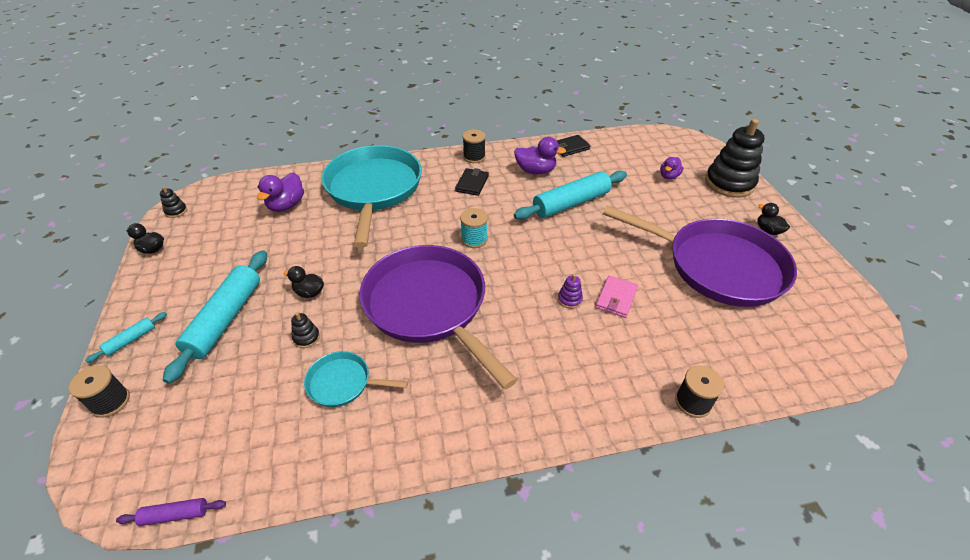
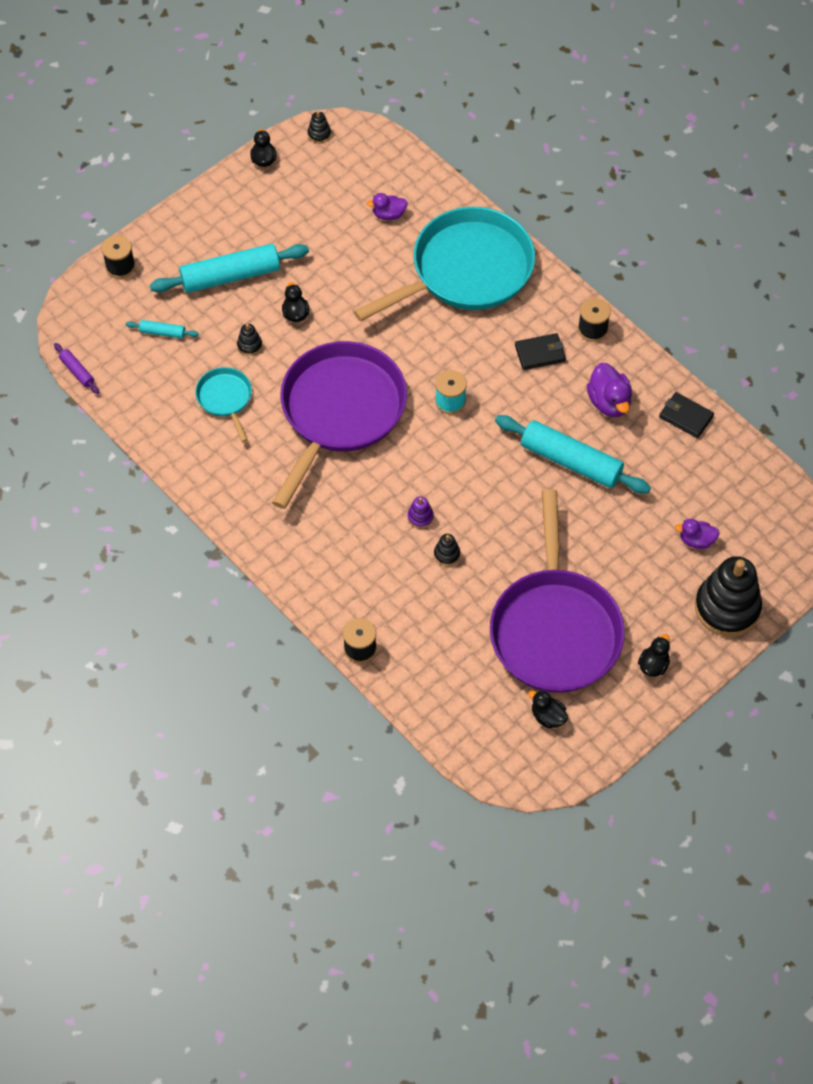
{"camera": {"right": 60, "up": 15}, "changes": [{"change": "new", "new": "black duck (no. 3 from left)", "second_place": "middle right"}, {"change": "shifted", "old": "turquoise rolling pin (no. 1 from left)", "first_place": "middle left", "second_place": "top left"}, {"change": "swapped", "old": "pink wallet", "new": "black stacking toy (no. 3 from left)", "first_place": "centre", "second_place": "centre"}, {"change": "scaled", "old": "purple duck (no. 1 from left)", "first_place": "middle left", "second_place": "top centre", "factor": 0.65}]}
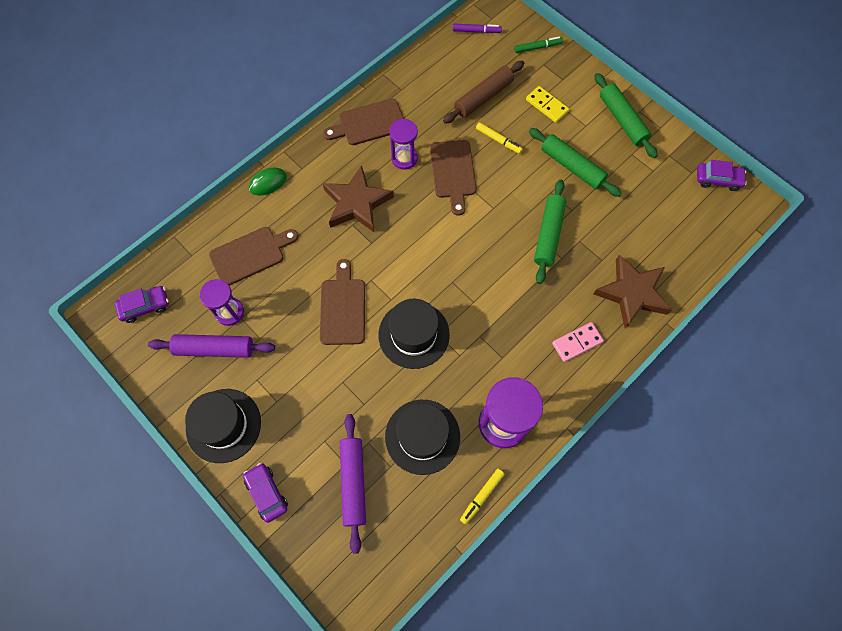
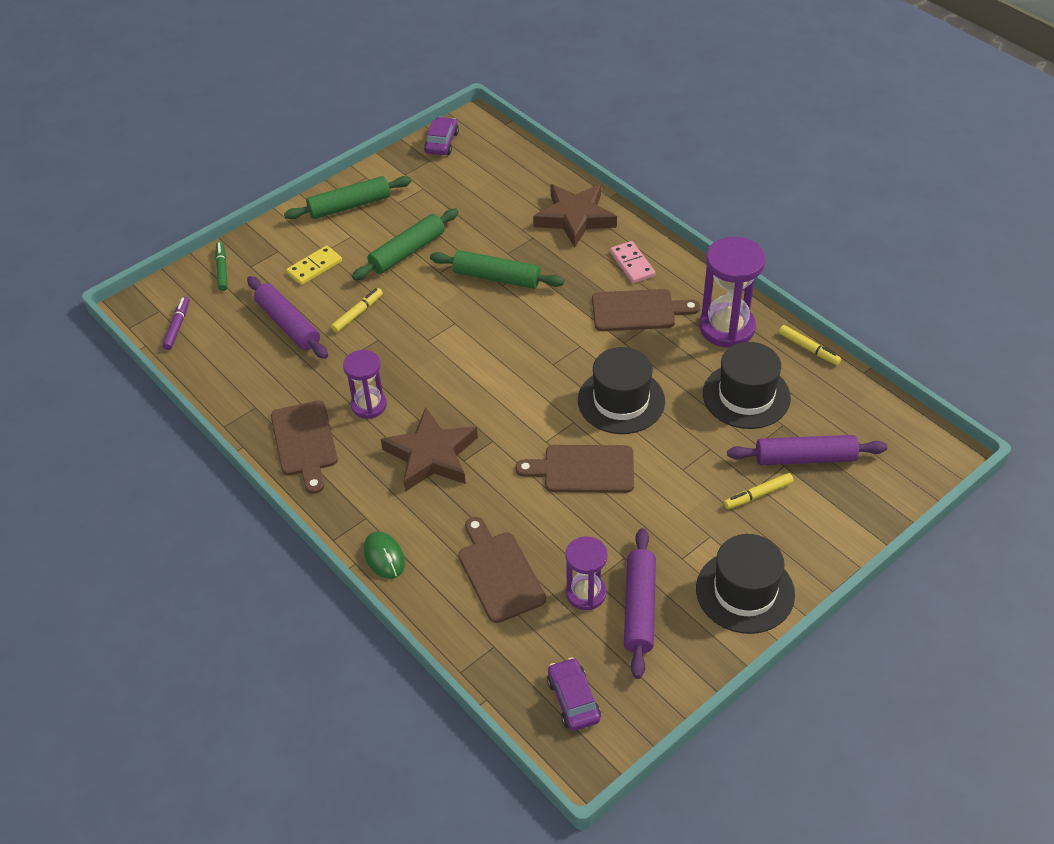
{"camera": {"right": -85, "up": -20}, "changes": [{"change": "gone", "old": "purple car (no. 2 from left)", "first_place": "bottom left"}, {"change": "new", "new": "yellow marker (no. 2 from left)", "second_place": "middle right"}, {"change": "shifted", "old": "brown cutting board (no. 4 from left)", "first_place": "top centre", "second_place": "centre"}, {"change": "repainted", "old": "brown rolling pin", "new": "purple rolling pin (no. 1 from left)", "first_place": "top centre", "second_place": "middle left"}]}
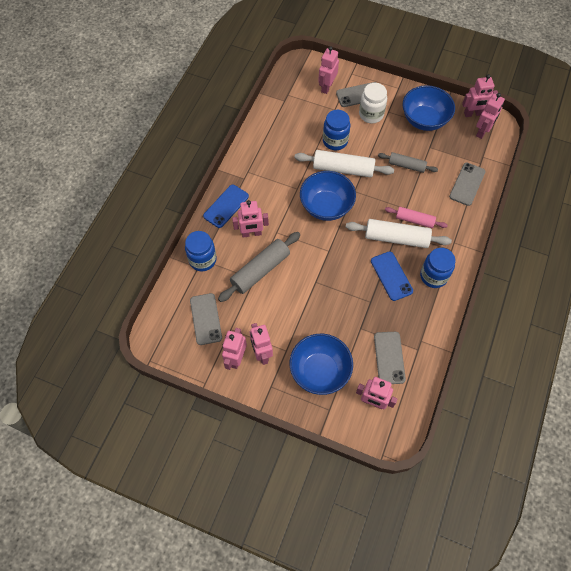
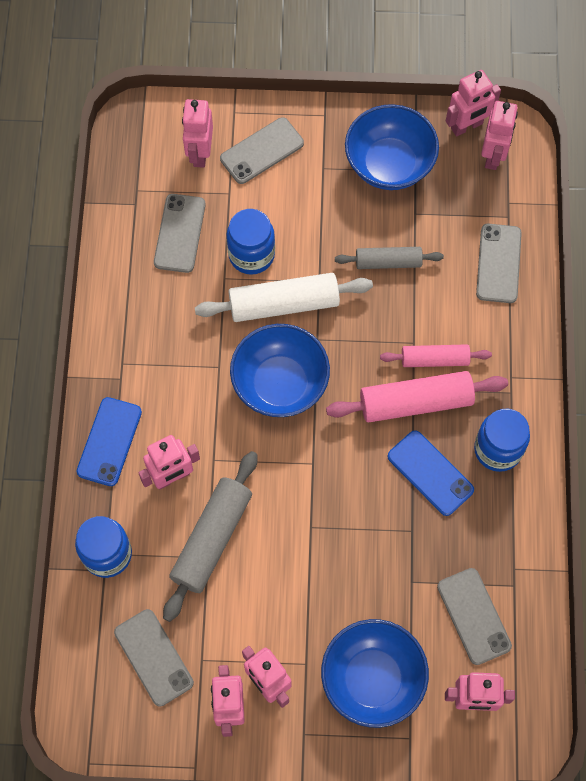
{"camera": {"right": -20, "up": 5}, "changes": [{"change": "gone", "old": "white jar", "first_place": "top centre"}, {"change": "new", "new": "grey phone (no. 2 from left)", "second_place": "top left"}, {"change": "repainted", "old": "white rolling pin (no. 2 from left)", "new": "pink rolling pin (no. 1 from left)", "first_place": "middle right", "second_place": "middle right"}]}
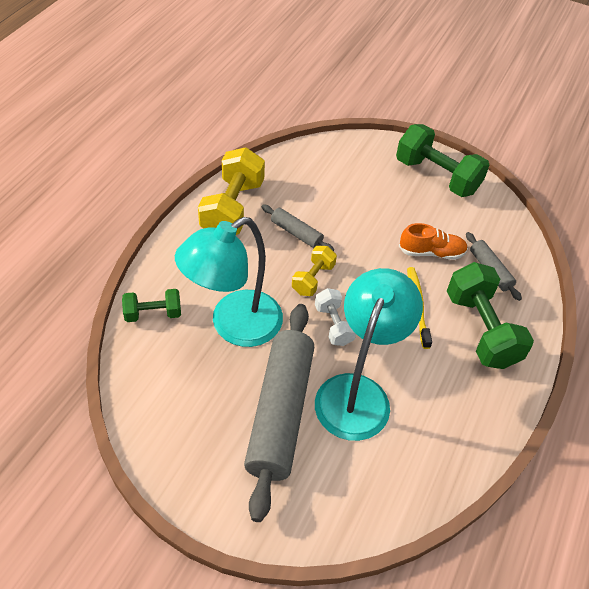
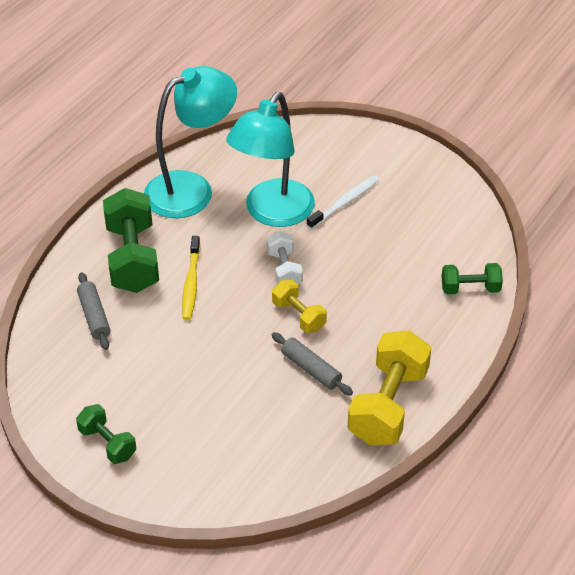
{"camera": {"right": -170, "up": -5}, "changes": [{"change": "gone", "old": "orange shoe", "first_place": "middle right"}, {"change": "shifted", "old": "turquoise lamp (no. 1 from left)", "first_place": "centre", "second_place": "top left"}, {"change": "swapped", "old": "grey rolling pin (no. 1 from left)", "new": "white toothbrush", "first_place": "bottom centre", "second_place": "centre"}, {"change": "rotated", "old": "yellow dumbbell (no. 2 from left in the first image)", "first_place": "centre", "second_place": "centre", "degrees": -75}, {"change": "scaled", "old": "green dumbbell (no. 2 from left in the first image)", "first_place": "top right", "second_place": "bottom left", "factor": 0.55}]}
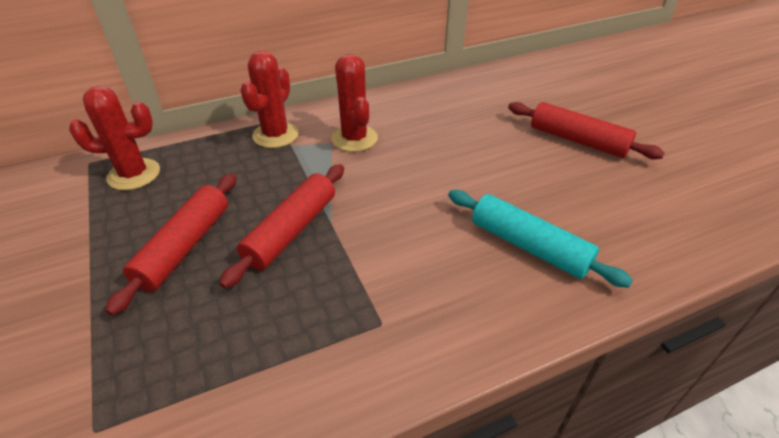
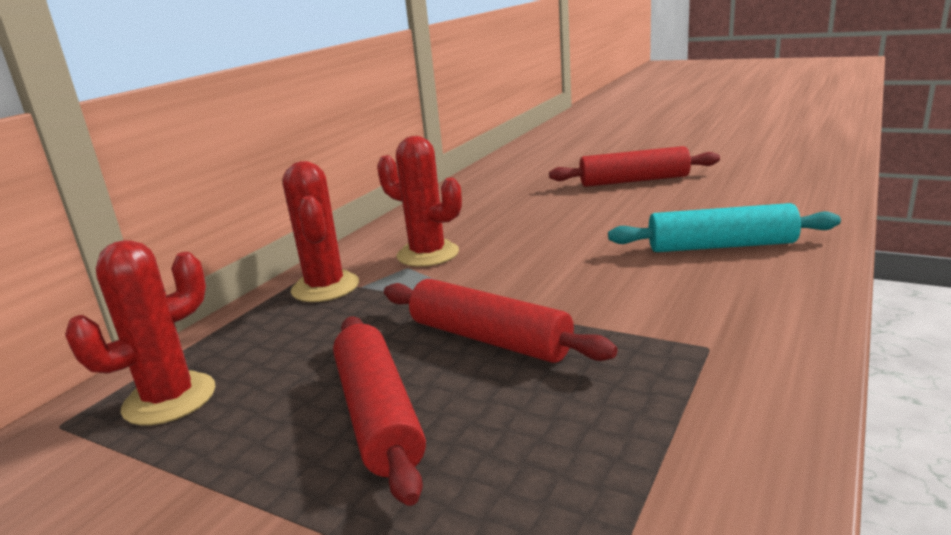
{"camera": {"right": -35, "up": -20}, "changes": [{"change": "rotated", "old": "red rolling pin (no. 2 from left)", "first_place": "centre", "second_place": "centre", "degrees": -45}]}
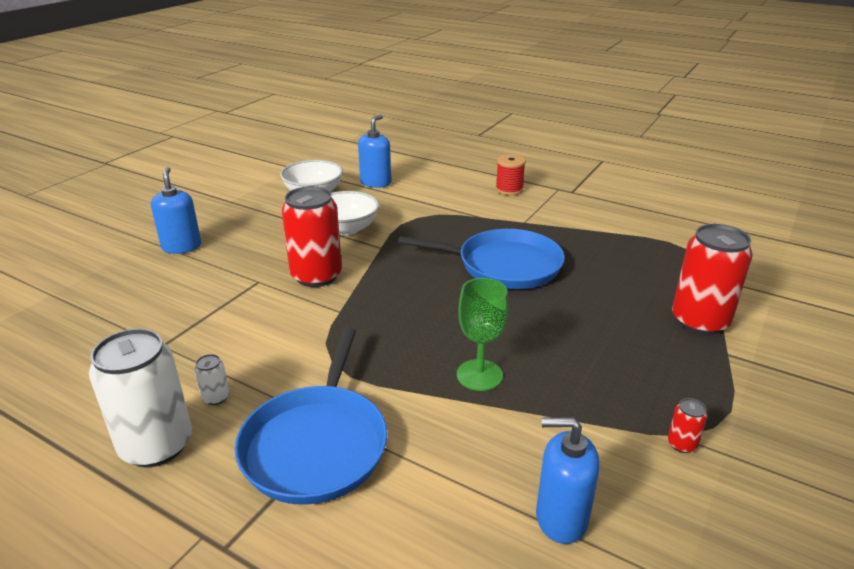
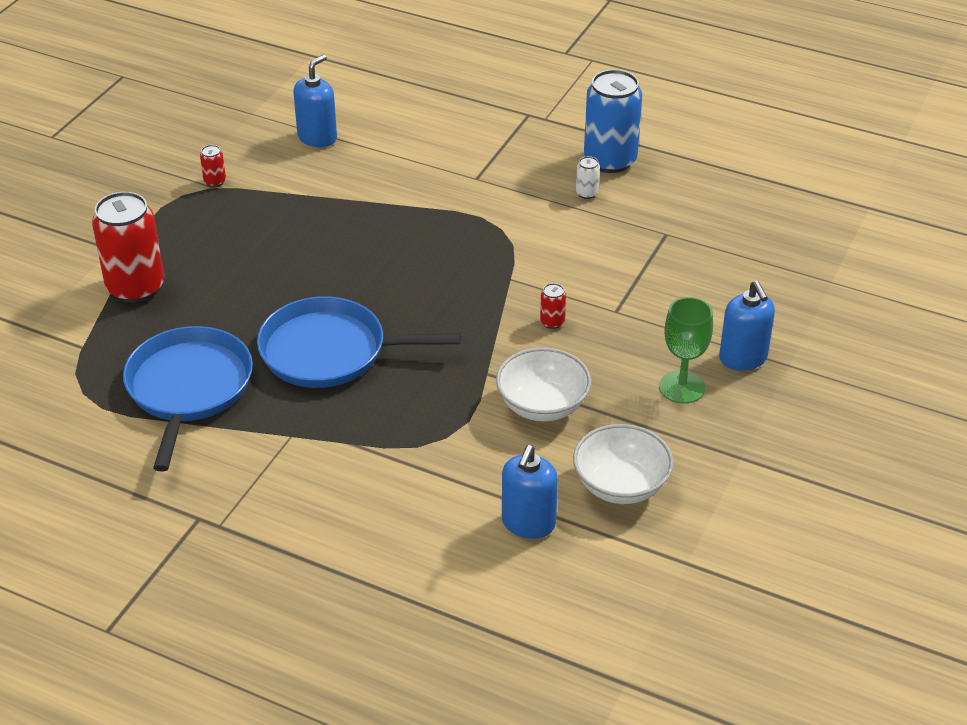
{"camera": {"right": 175, "up": 10}, "changes": [{"change": "gone", "old": "red spool", "first_place": "top centre"}, {"change": "shifted", "old": "blue pan (no. 1 from left)", "first_place": "bottom centre", "second_place": "middle left"}, {"change": "shifted", "old": "green goblet", "first_place": "centre", "second_place": "middle right"}, {"change": "repainted", "old": "white can (no. 1 from left)", "new": "blue can", "first_place": "bottom left", "second_place": "top centre"}, {"change": "rotated", "old": "blue soap dispenser (no. 3 from left in the first image)", "first_place": "bottom centre", "second_place": "top left", "degrees": -60}, {"change": "scaled", "old": "red can (no. 1 from left in the first image)", "first_place": "centre", "second_place": "centre", "factor": 0.41}]}
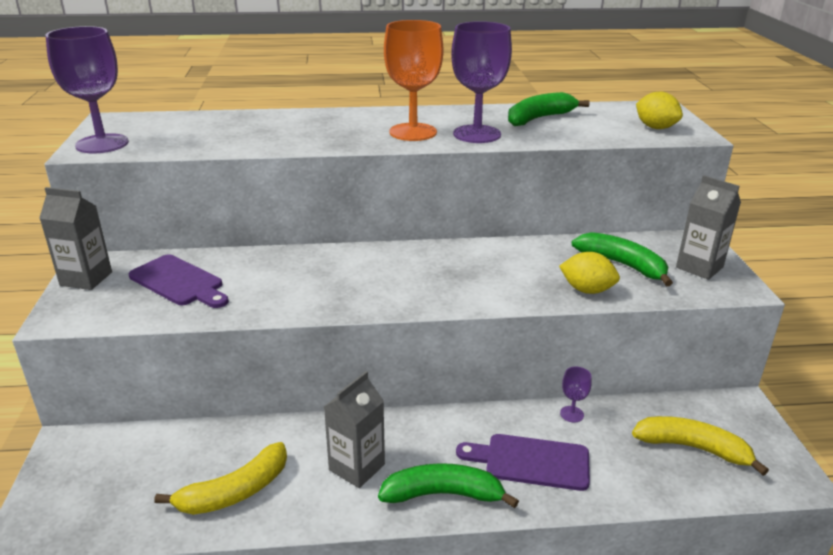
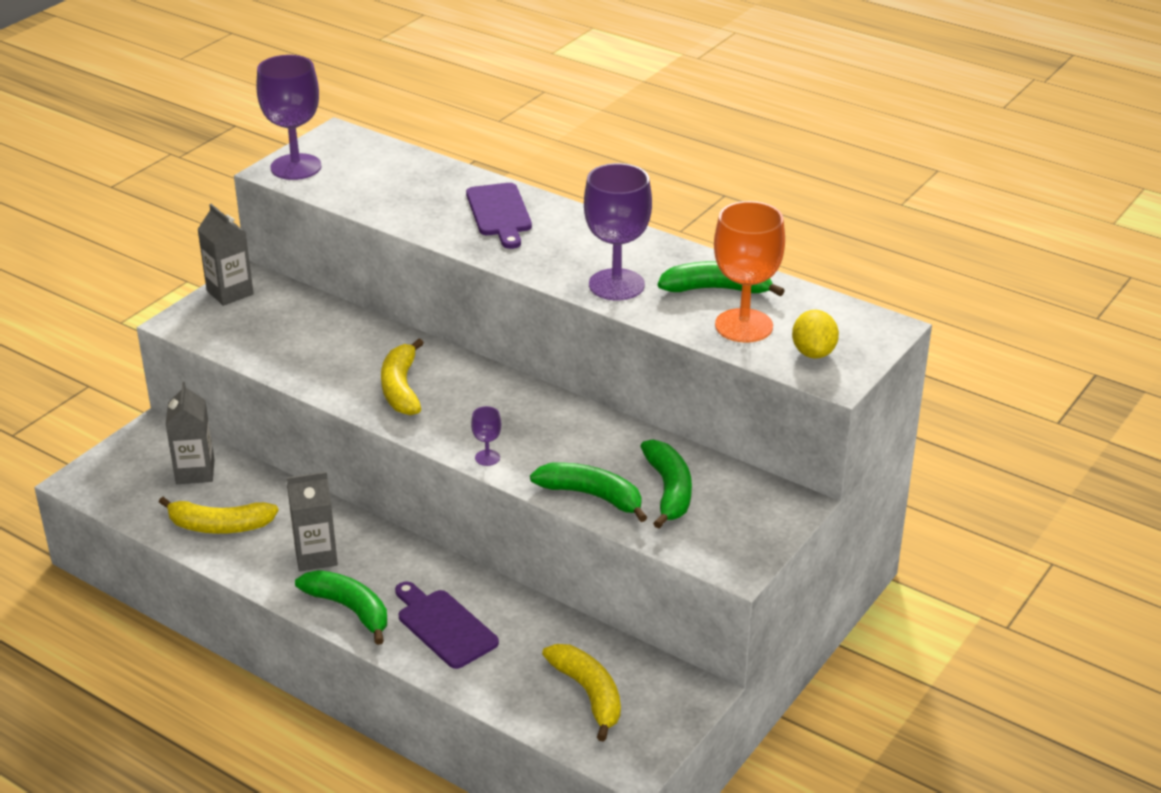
{"camera": {"right": 40, "up": 5}, "changes": [{"change": "new", "new": "yellow banana (no. 2 from left)", "second_place": "centre"}, {"change": "shifted", "old": "purple cutting board (no. 1 from left in the first image)", "new": "purple cutting board (no. 2 from left)", "first_place": "middle left", "second_place": "top centre"}, {"change": "shifted", "old": "orange goblet", "first_place": "top centre", "second_place": "centre"}, {"change": "shifted", "old": "purple goblet (no. 3 from left in the first image)", "new": "purple goblet (no. 2 from left)", "first_place": "bottom right", "second_place": "centre"}, {"change": "shifted", "old": "grey carton (no. 3 from left in the first image)", "new": "grey carton (no. 1 from left)", "first_place": "middle right", "second_place": "middle left"}, {"change": "swapped", "old": "yellow lemon (no. 1 from left)", "new": "green banana (no. 2 from left)", "first_place": "middle right", "second_place": "centre"}]}
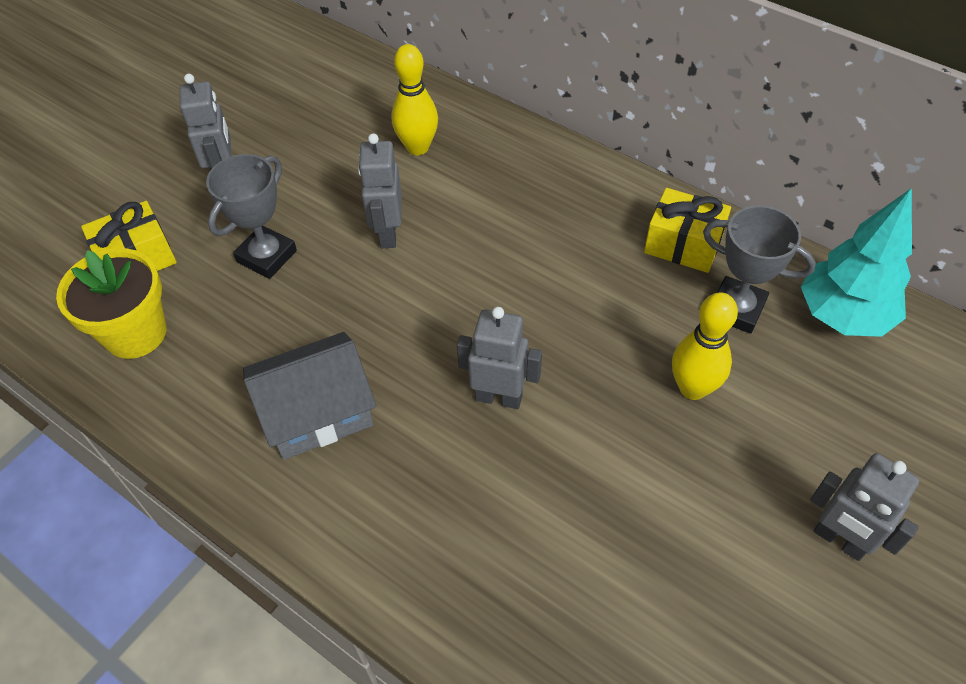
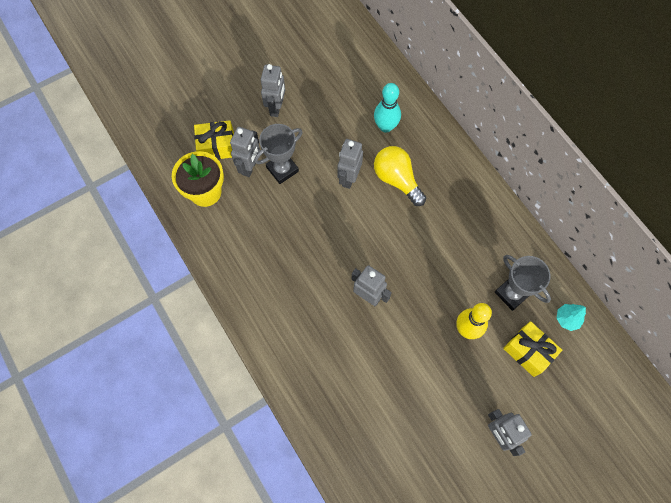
{"camera": {"right": 20, "up": 15}, "changes": [{"change": "gone", "old": "grey house", "first_place": "middle left"}, {"change": "new", "new": "grey robot (no. 1 from left)", "second_place": "top centre"}, {"change": "new", "new": "yellow light bulb", "second_place": "centre"}, {"change": "shifted", "old": "yellow gift (no. 2 from left)", "first_place": "middle right", "second_place": "bottom right"}, {"change": "repainted", "old": "yellow bowling pin (no. 1 from left)", "new": "turquoise bowling pin", "first_place": "top centre", "second_place": "top centre"}, {"change": "scaled", "old": "turquoise tree", "first_place": "middle right", "second_place": "middle right", "factor": 0.49}]}
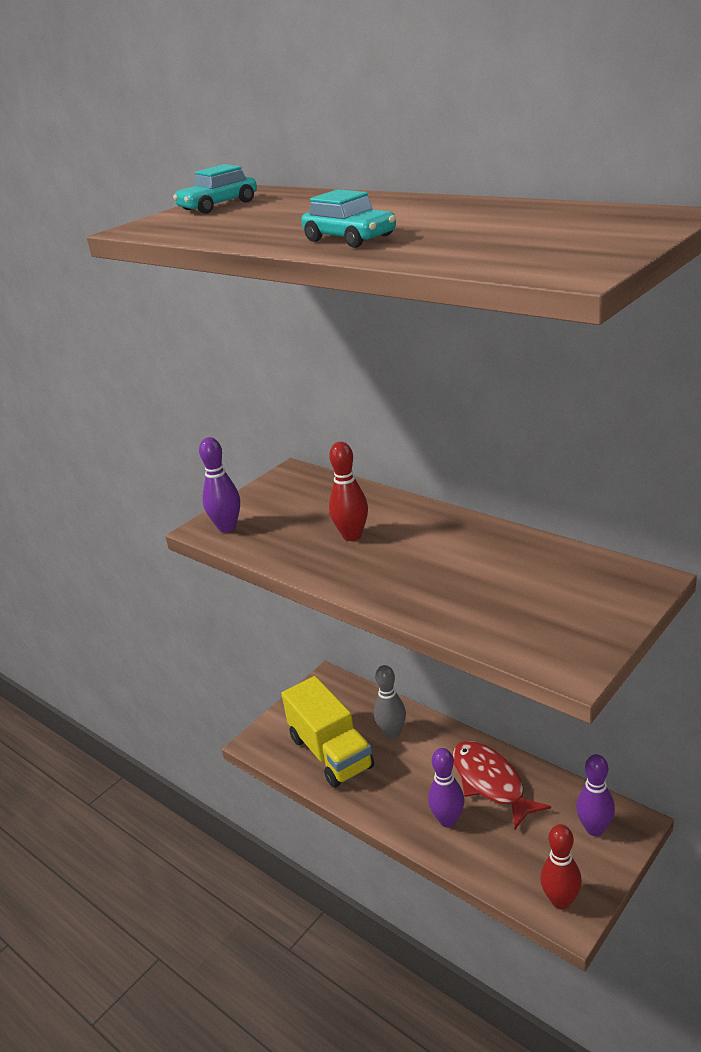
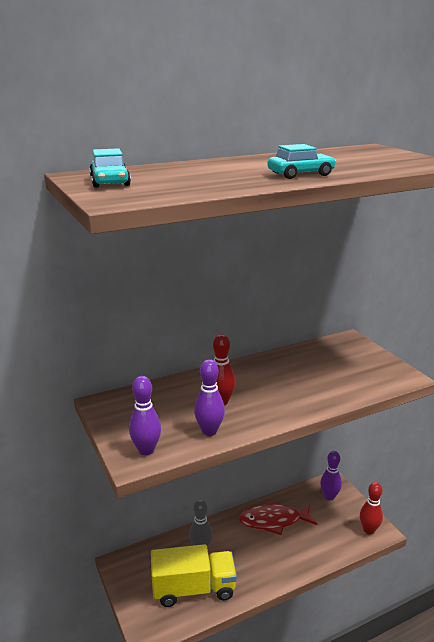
{"camera": {"right": -70, "up": -5}, "changes": [{"change": "shifted", "old": "purple bowling pin (no. 2 from left)", "first_place": "bottom centre", "second_place": "centre"}]}
